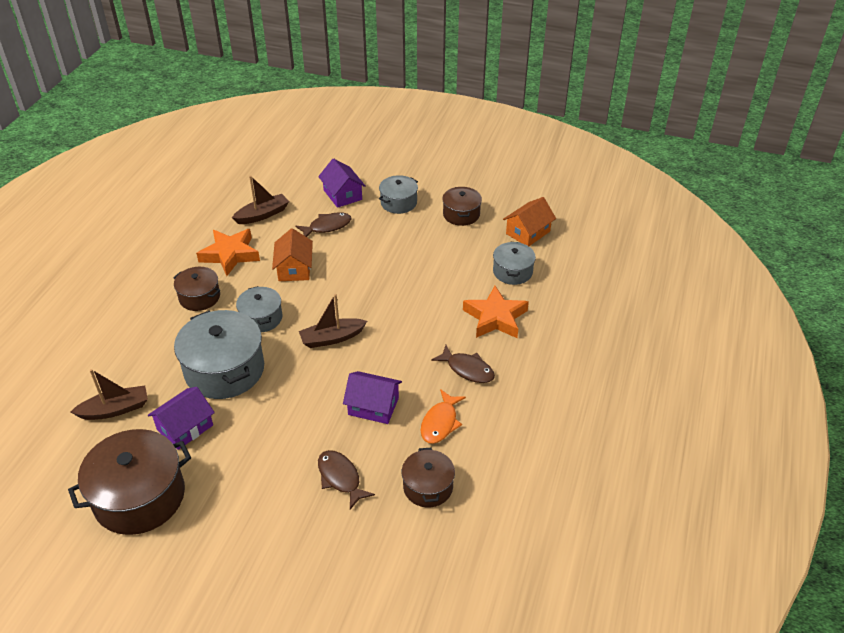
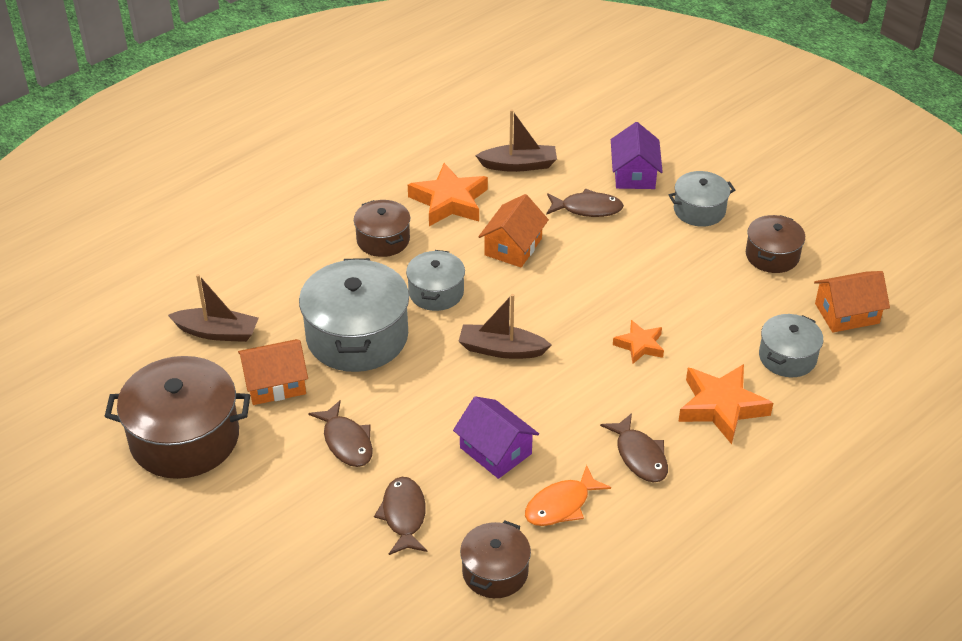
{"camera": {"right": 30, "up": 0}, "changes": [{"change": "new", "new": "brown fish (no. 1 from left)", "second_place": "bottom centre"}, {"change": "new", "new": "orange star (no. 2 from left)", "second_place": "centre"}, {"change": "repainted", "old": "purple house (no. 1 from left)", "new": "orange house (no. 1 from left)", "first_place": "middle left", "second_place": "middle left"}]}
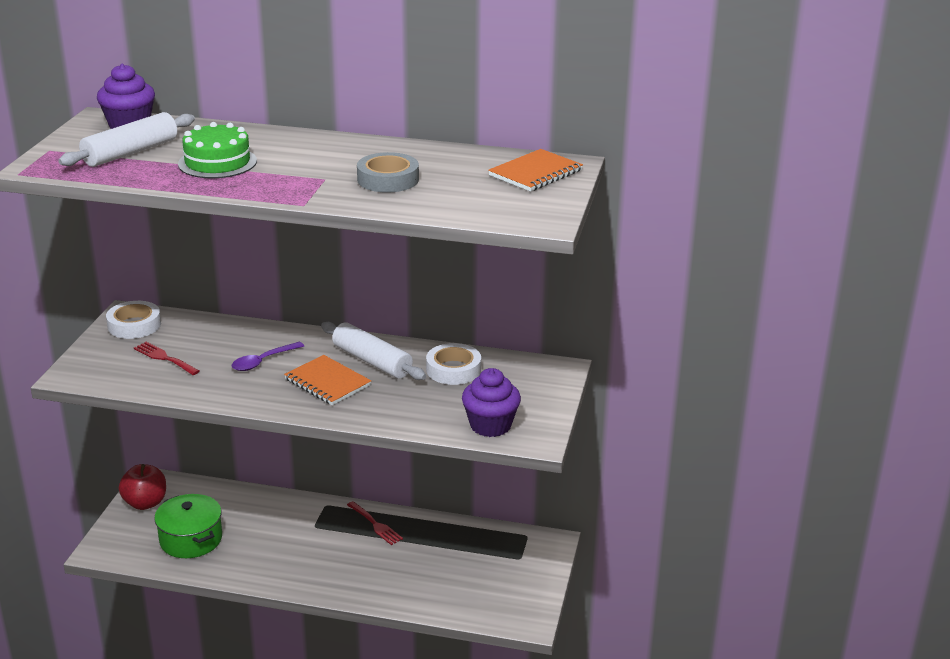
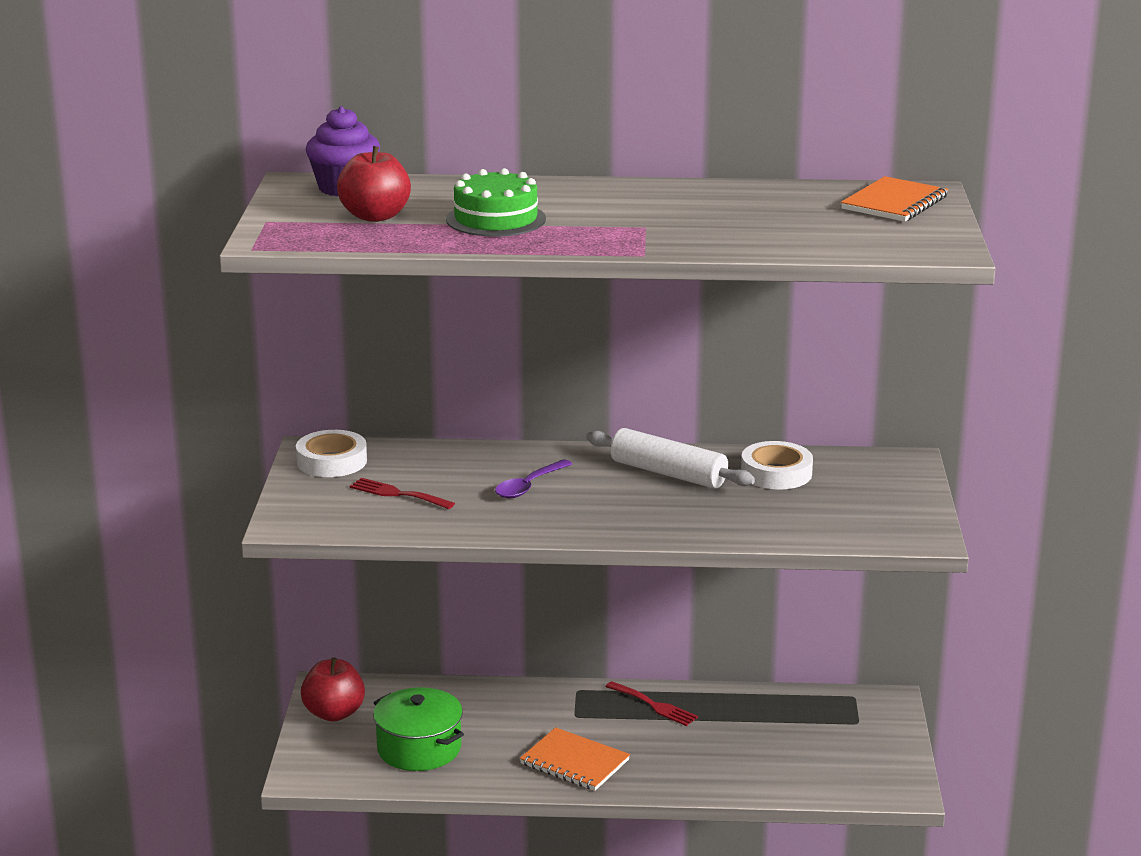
{"camera": {"right": -10, "up": -5}, "changes": [{"change": "gone", "old": "grey tape", "first_place": "top centre"}, {"change": "gone", "old": "purple cupcake (no. 2 from left)", "first_place": "centre"}, {"change": "shifted", "old": "orange notebook (no. 1 from left)", "first_place": "centre", "second_place": "bottom centre"}, {"change": "swapped", "old": "white rolling pin (no. 1 from left)", "new": "red apple (no. 2 from left)", "first_place": "top left", "second_place": "top left"}]}
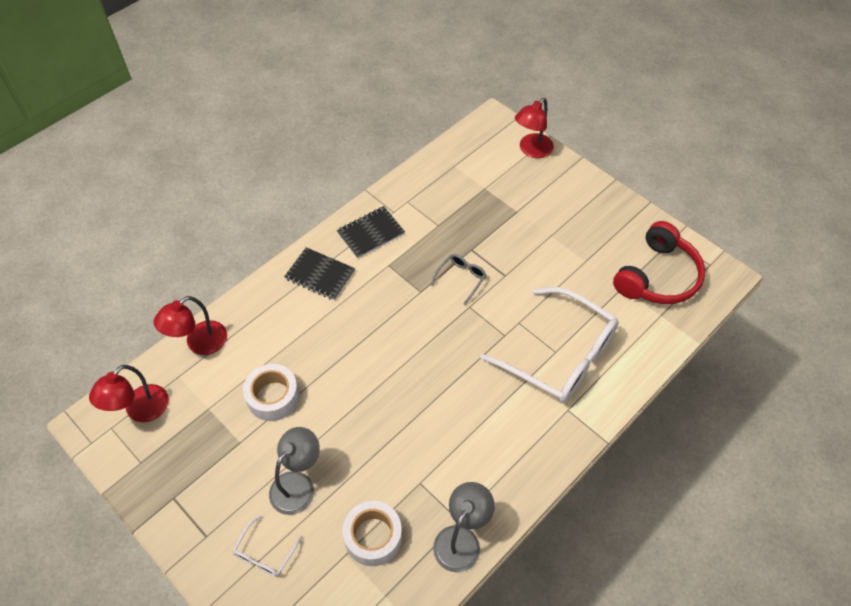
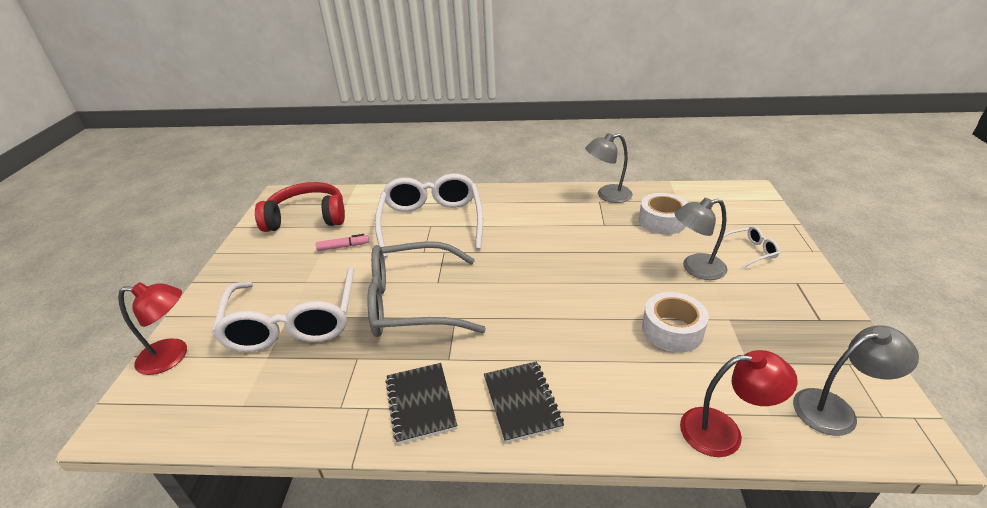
{"camera": {"right": -130, "up": -20}, "changes": [{"change": "new", "new": "white glasses (no. 1 from left)", "second_place": "middle left"}, {"change": "new", "new": "pink marker", "second_place": "centre"}, {"change": "repainted", "old": "red lamp (no. 1 from left)", "new": "grey lamp (no. 3 from left)", "first_place": "middle left", "second_place": "bottom right"}, {"change": "rotated", "old": "black notebook (no. 2 from left in the first image)", "first_place": "centre", "second_place": "bottom centre", "degrees": 60}, {"change": "scaled", "old": "grey glasses", "first_place": "centre", "second_place": "centre", "factor": 2.36}]}
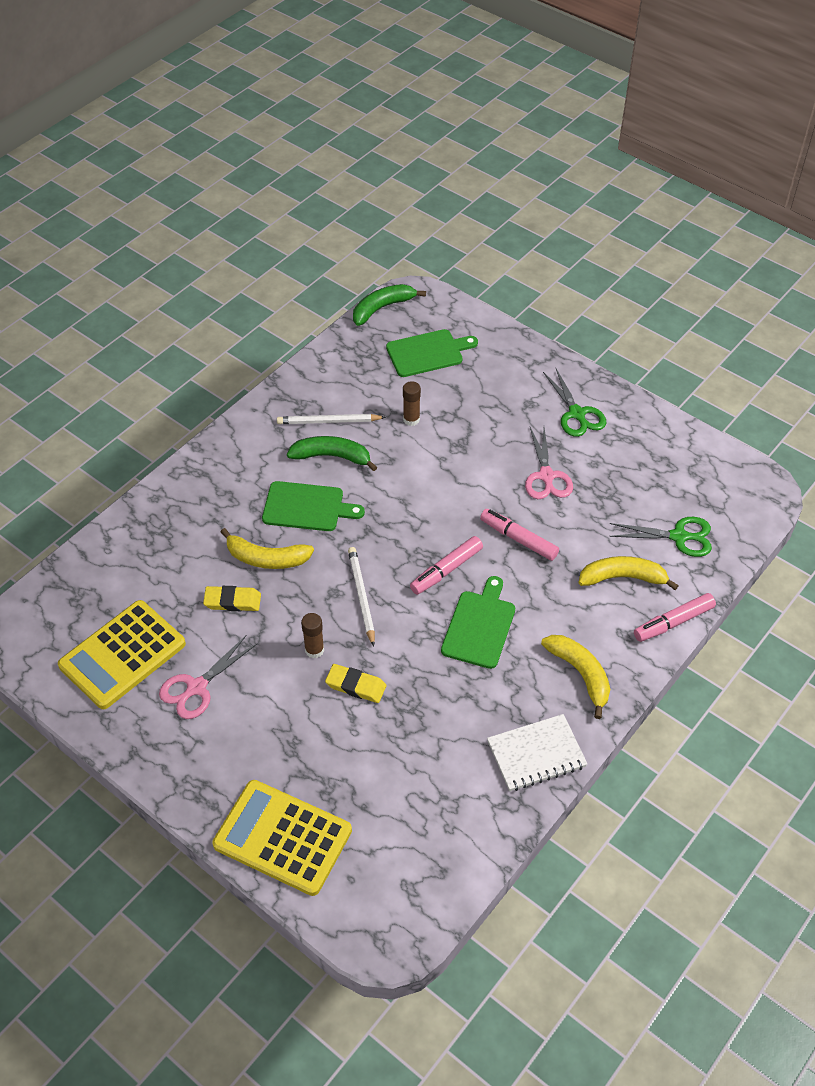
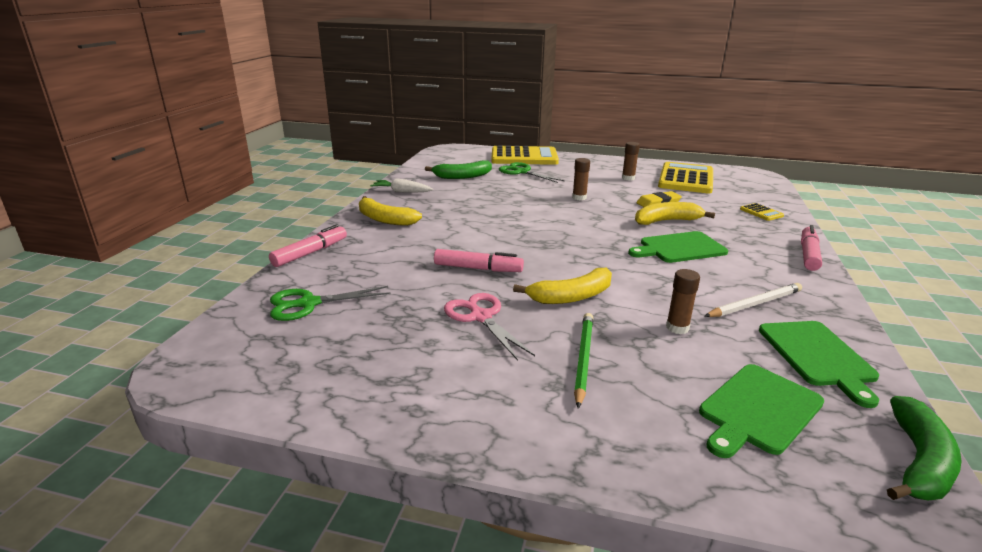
{"camera": {"right": 155, "up": -25}, "changes": [{"change": "gone", "old": "yellow eraser (no. 2 from left)", "first_place": "centre"}, {"change": "gone", "old": "white pencil (no. 2 from left)", "first_place": "centre"}, {"change": "new", "new": "green pencil", "second_place": "centre"}, {"change": "new", "new": "yellow calculator (no. 3 from left)", "second_place": "middle right"}, {"change": "shifted", "old": "green banana (no. 1 from left)", "first_place": "centre", "second_place": "top centre"}, {"change": "shifted", "old": "pink marker (no. 1 from left in the first image)", "new": "pink marker (no. 3 from left)", "first_place": "centre", "second_place": "middle right"}, {"change": "shifted", "old": "green cutting board (no. 3 from left)", "first_place": "centre", "second_place": "middle right"}, {"change": "shifted", "old": "green scissors (no. 1 from left in the first image)", "new": "green scissors (no. 2 from left)", "first_place": "middle right", "second_place": "top centre"}, {"change": "shifted", "old": "yellow banana (no. 3 from left in the first image)", "new": "yellow banana (no. 2 from left)", "first_place": "middle right", "second_place": "centre"}, {"change": "swapped", "old": "pink scissors (no. 1 from left)", "new": "brown glue stick (no. 2 from left)", "first_place": "middle left", "second_place": "top centre"}, {"change": "swapped", "old": "white notebook", "new": "white carrot", "first_place": "bottom centre", "second_place": "centre"}]}
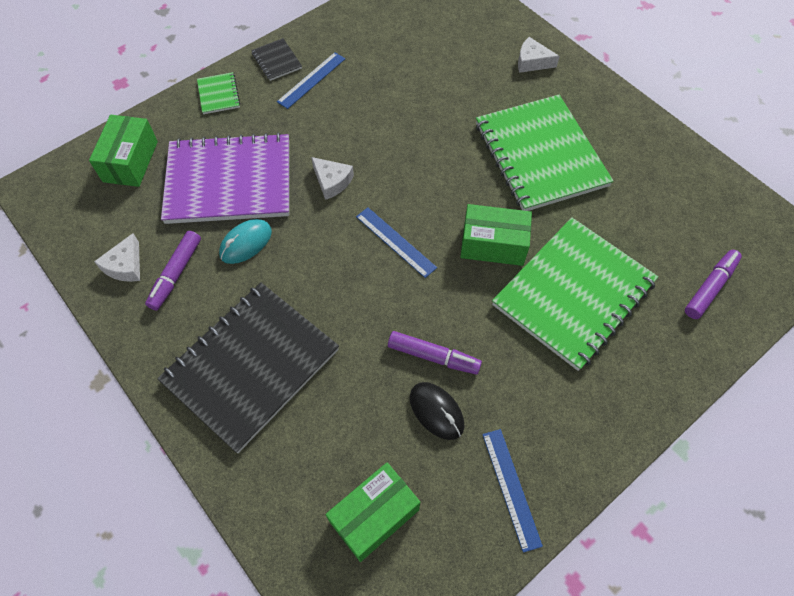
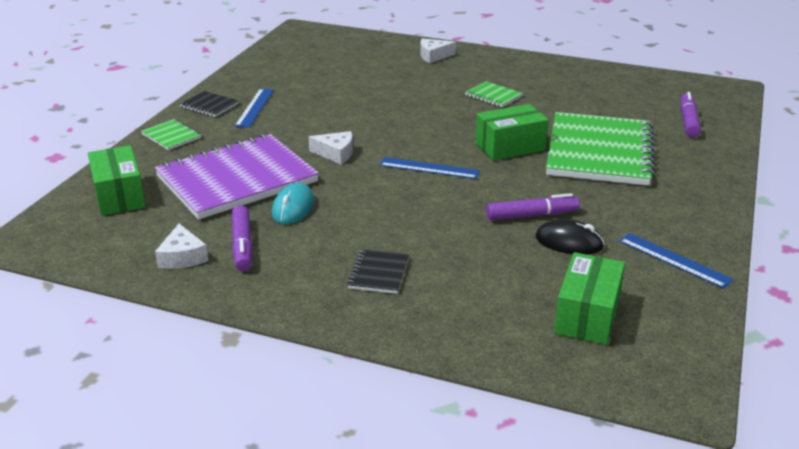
{"camera": {"right": -30, "up": -30}, "changes": [{"change": "scaled", "old": "black notebook (no. 1 from left in the first image)", "first_place": "middle left", "second_place": "centre", "factor": 0.41}, {"change": "scaled", "old": "green notebook (no. 2 from left)", "first_place": "top right", "second_place": "top centre", "factor": 0.41}]}
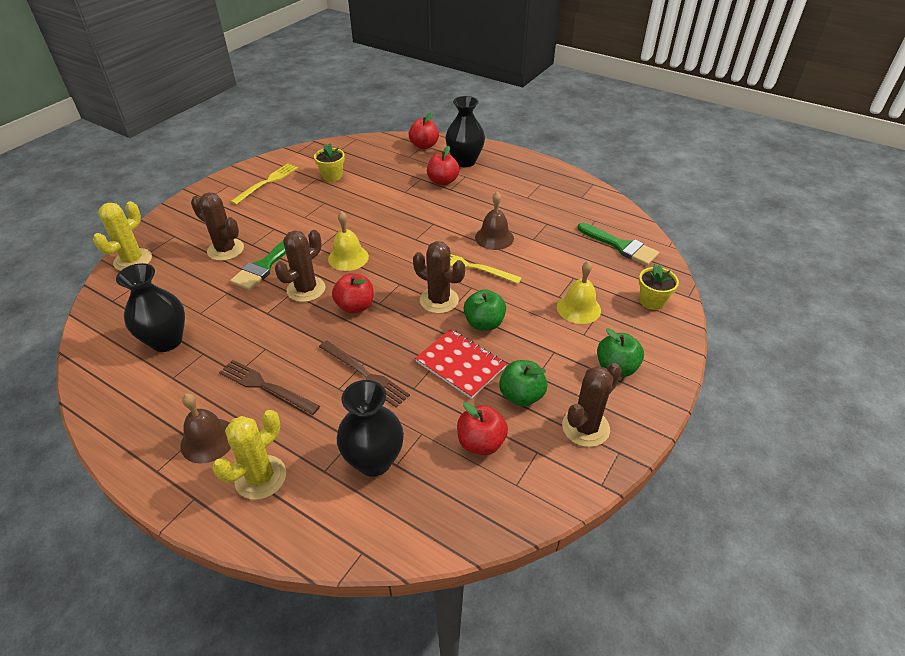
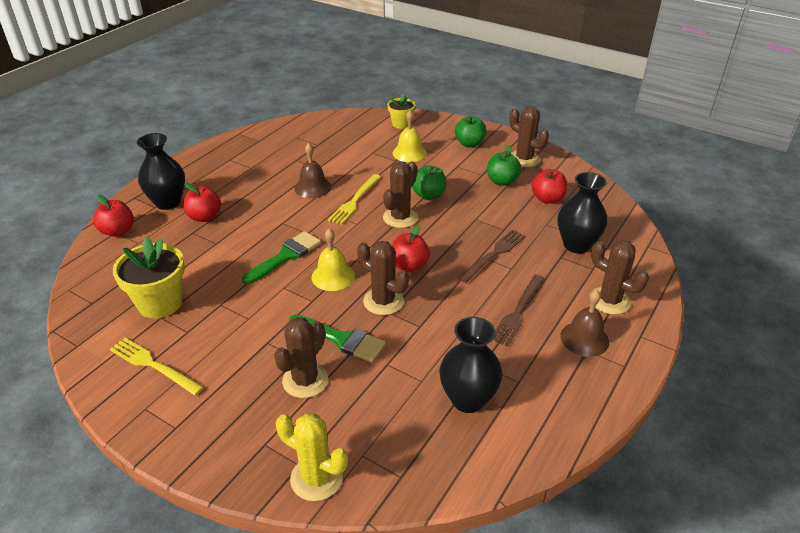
{"camera": {"right": -90, "up": -5}, "changes": [{"change": "gone", "old": "red notebook", "first_place": "centre"}, {"change": "shifted", "old": "green brush (no. 2 from left in the first image)", "new": "green brush (no. 1 from left)", "first_place": "middle right", "second_place": "centre"}, {"change": "repainted", "old": "yellow cactus (no. 2 from left)", "new": "brown cactus (no. 5 from left)", "first_place": "bottom left", "second_place": "middle right"}, {"change": "scaled", "old": "yellow flower pot (no. 1 from left)", "first_place": "top centre", "second_place": "middle left", "factor": 1.68}]}
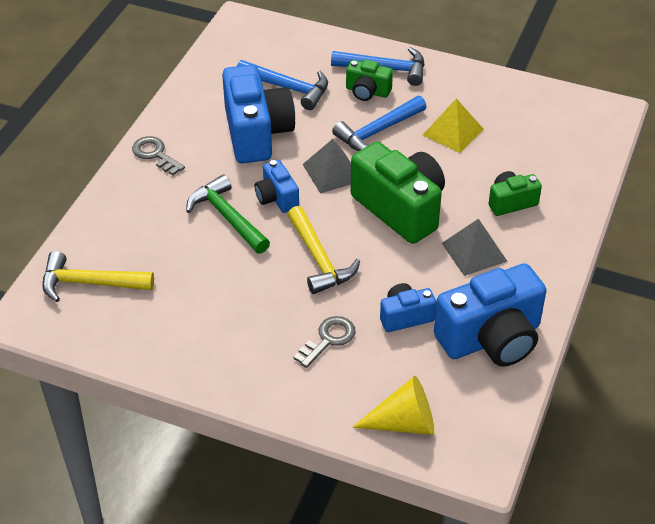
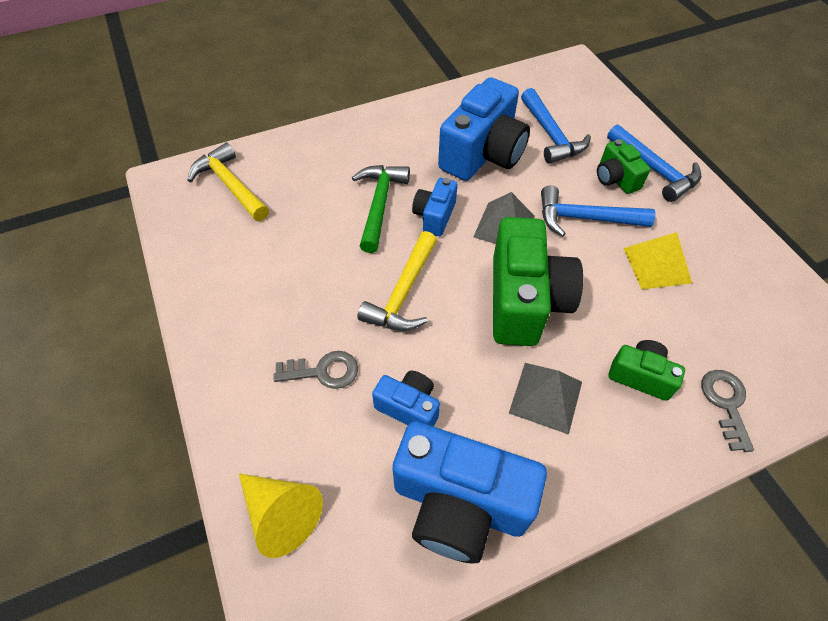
{"camera": {"right": 45, "up": 10}, "changes": [{"change": "shifted", "old": "grey key (no. 1 from left in the first image)", "new": "grey key (no. 2 from left)", "first_place": "top left", "second_place": "middle right"}]}
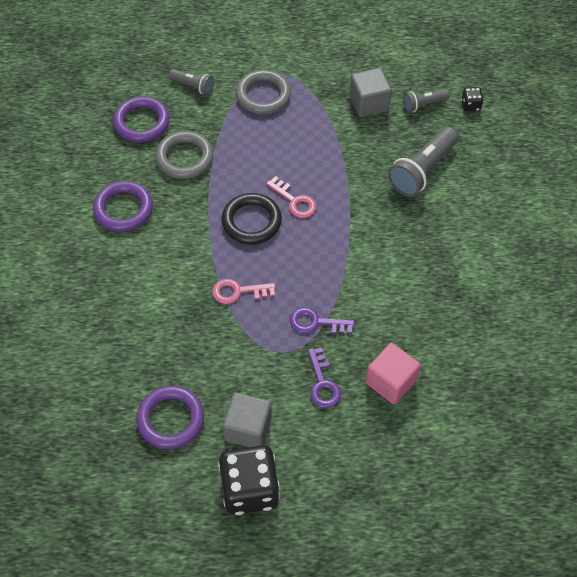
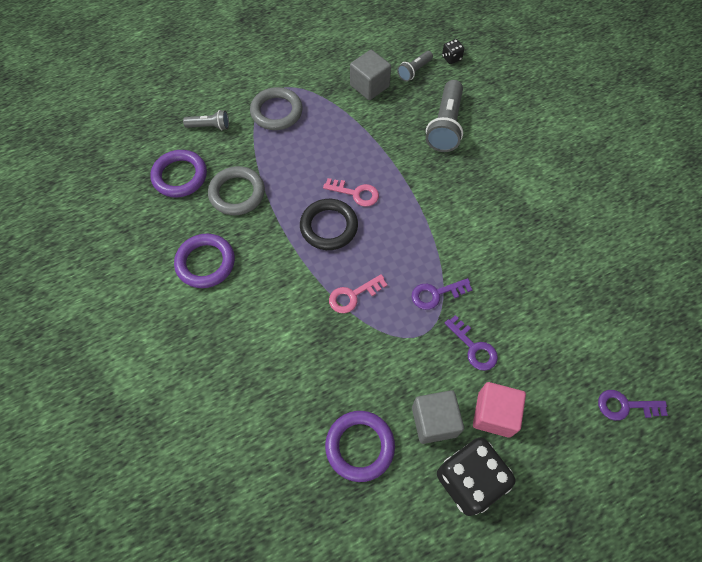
{"camera": {"right": -25, "up": 5}, "changes": [{"change": "new", "new": "purple key (no. 3 from left)", "second_place": "bottom right"}, {"change": "shifted", "old": "pink cube", "first_place": "middle right", "second_place": "bottom right"}]}
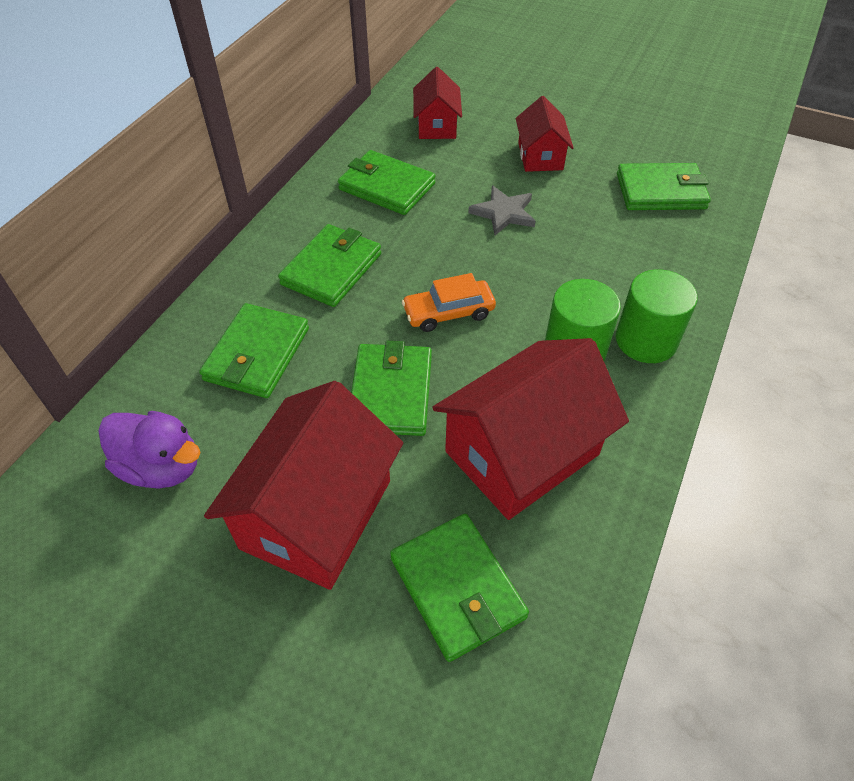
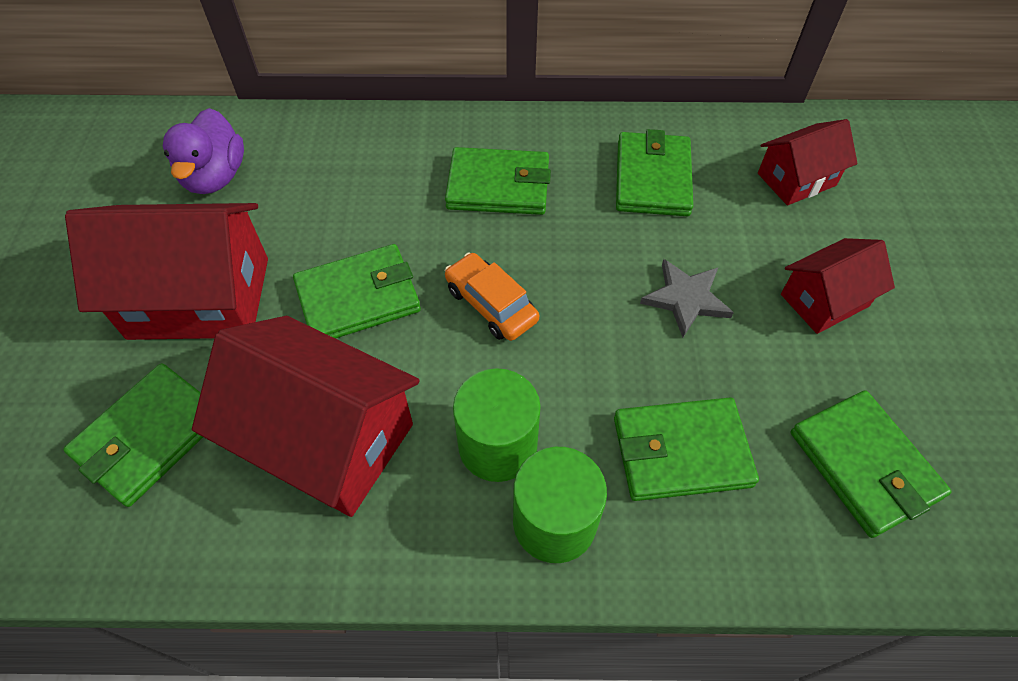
{"camera": {"right": 65, "up": 5}, "changes": [{"change": "shifted", "old": "green wallet (no. 1 from left in the first image)", "new": "green wallet (no. 5 from left)", "first_place": "middle left", "second_place": "middle right"}]}
